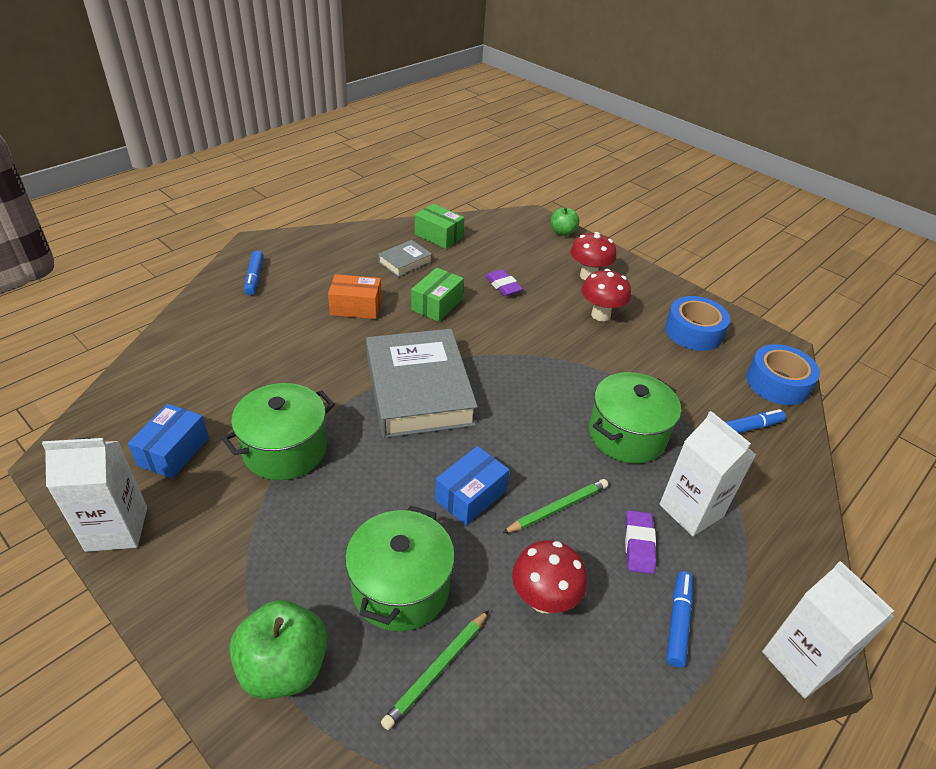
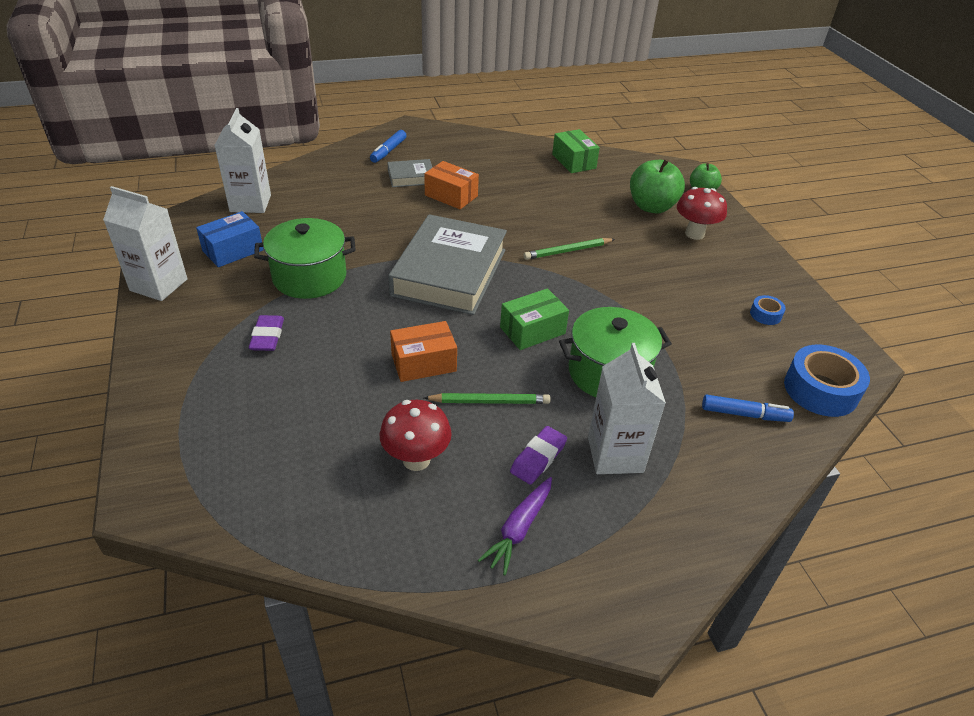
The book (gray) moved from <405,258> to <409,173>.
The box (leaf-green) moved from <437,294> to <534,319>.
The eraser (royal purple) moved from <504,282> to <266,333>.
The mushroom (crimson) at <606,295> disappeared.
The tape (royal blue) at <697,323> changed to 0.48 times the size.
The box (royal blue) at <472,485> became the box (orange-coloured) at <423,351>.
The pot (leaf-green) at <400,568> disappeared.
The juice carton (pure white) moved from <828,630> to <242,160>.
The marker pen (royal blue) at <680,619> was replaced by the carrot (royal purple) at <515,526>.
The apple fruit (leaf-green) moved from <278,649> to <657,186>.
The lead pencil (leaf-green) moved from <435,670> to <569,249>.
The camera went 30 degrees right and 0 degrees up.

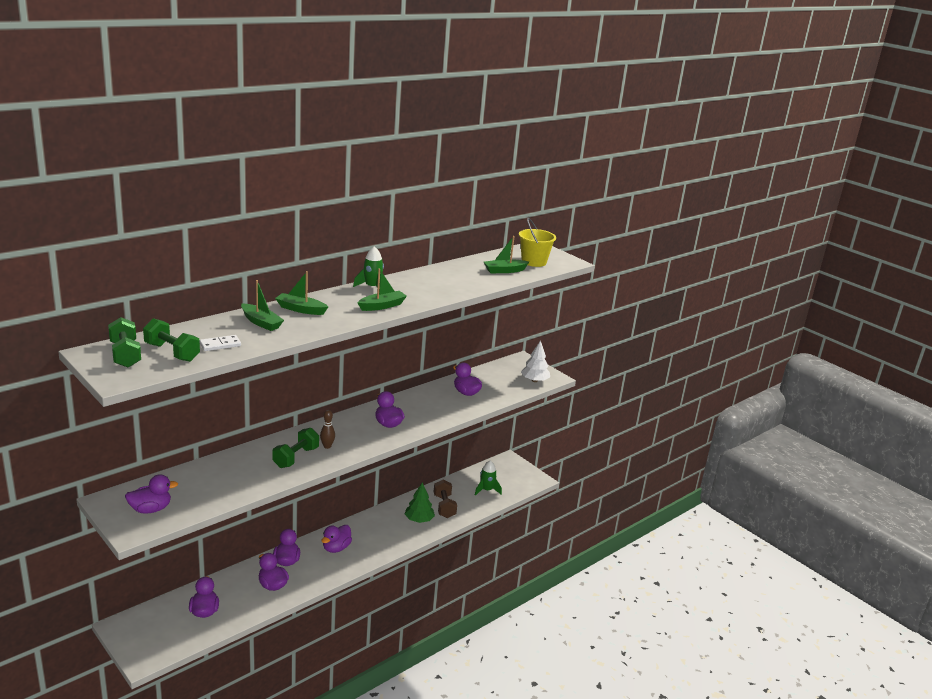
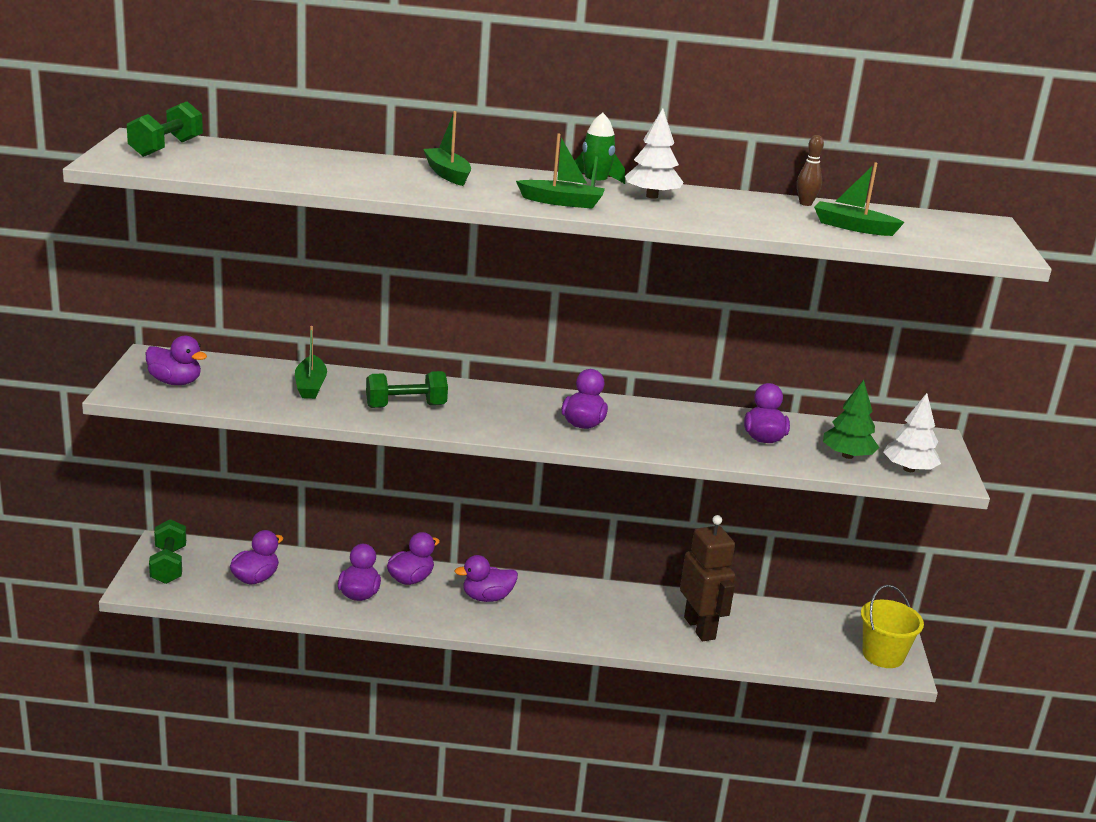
The bucket (golden) moved from <537,242> to <892,626>.
The toy boat (leaf-green) moved from <262,305> to <311,362>.
The free weight (leaf-green) moved from <171,340> to <167,551>.
The domino tile (pure white) at <220,343> disappeared.
The bowling pin (dark brown) moved from <327,429> to <810,170>.
The rocket (leaf-green) at <488,478> disappeared.
The free weight (dark brown) at <445,498> was replaced by the robot (dark brown) at <707,578>.
The toy tree (leaf-green) moved from <420,502> to <851,419>.
The toy tree (pure white) at <654,153> appeared.
The camera went 45 degrees right and 0 degrees up.

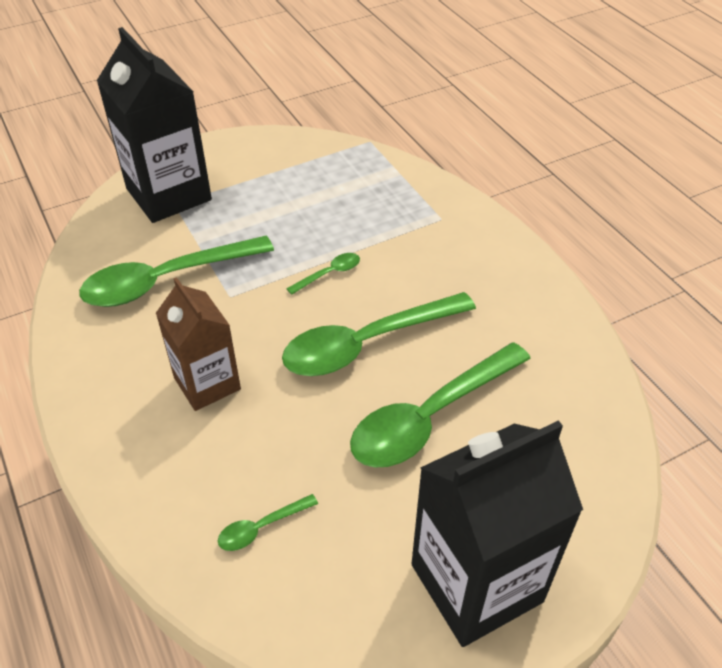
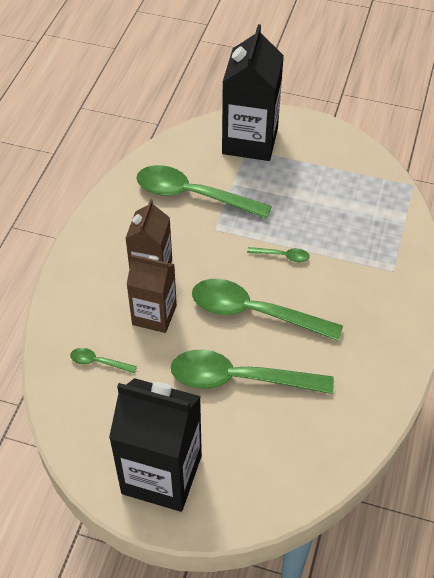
The juice carton (dark brown) at <151,293> appeared.
The camera went 45 degrees right and 5 degrees up.

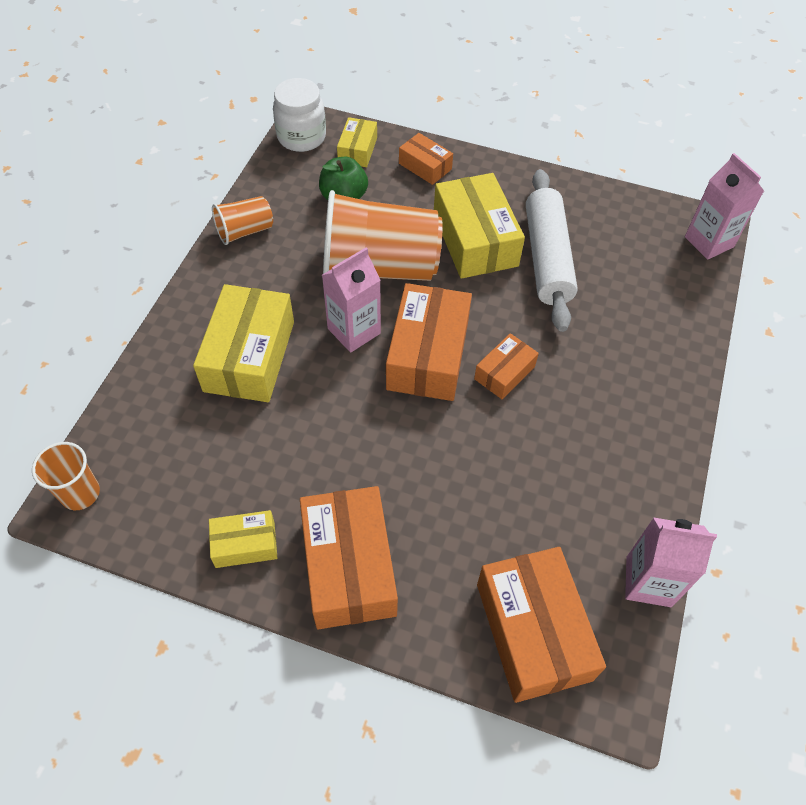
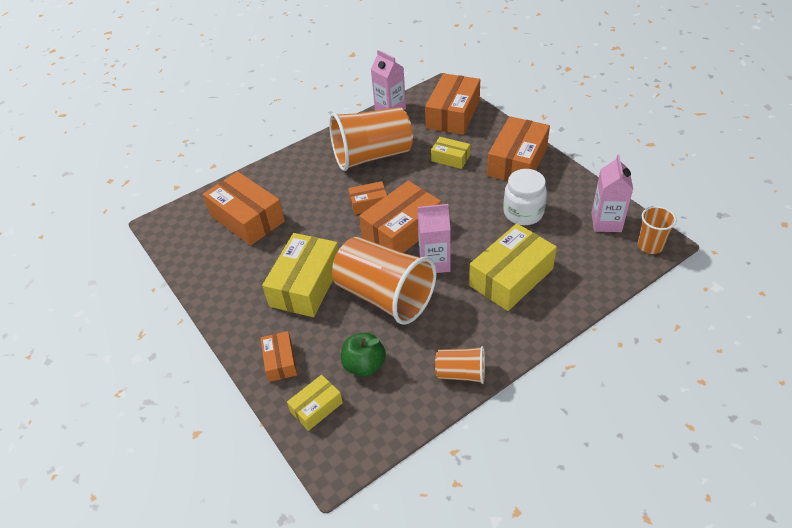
The jam jar (pure white) moved from <299,115> to <525,197>.
The juice carton (pink) moved from <724,206> to <612,193>.
The pastry roller (pure white) at <552,250> disappeared.
The box (golden) moved from <243,539> to <450,153>.
The beaker (orange-coloured) at <371,139> appeared.
The box (orange-coloured) at <244,208> appeared.
The camera went 140 degrees left and 10 degrees down.

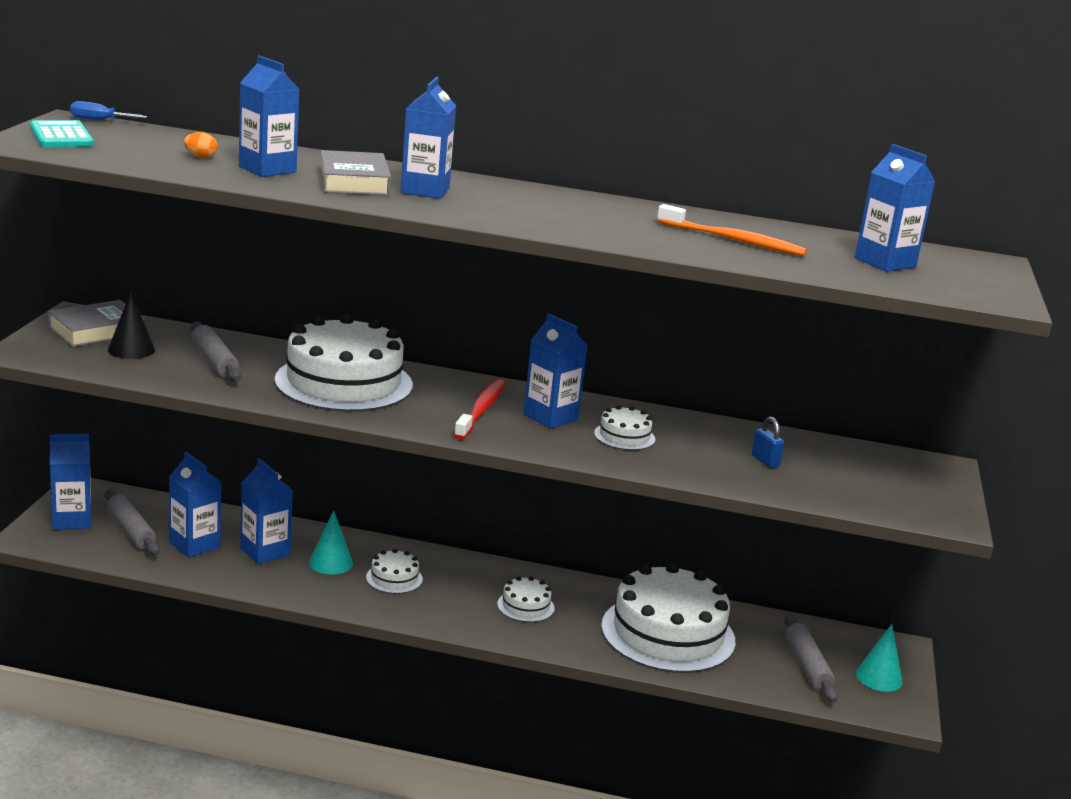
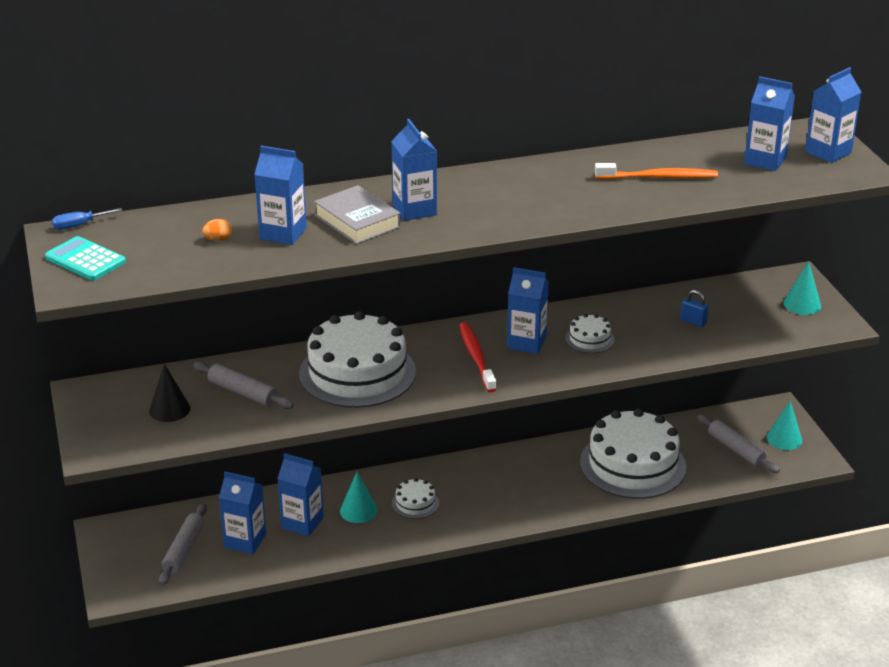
The book (gray) at <96,323> disappeared.
The juice carton (royal blue) moved from <70,482> to <833,115>.
The pastry roller (gray) at <132,522> turned 75 degrees clockwise.
The cake (pure white) at <526,599> disappeared.
The solid cone (turquoise) at <802,288> appeared.
The camera went 25 degrees left and 10 degrees up.

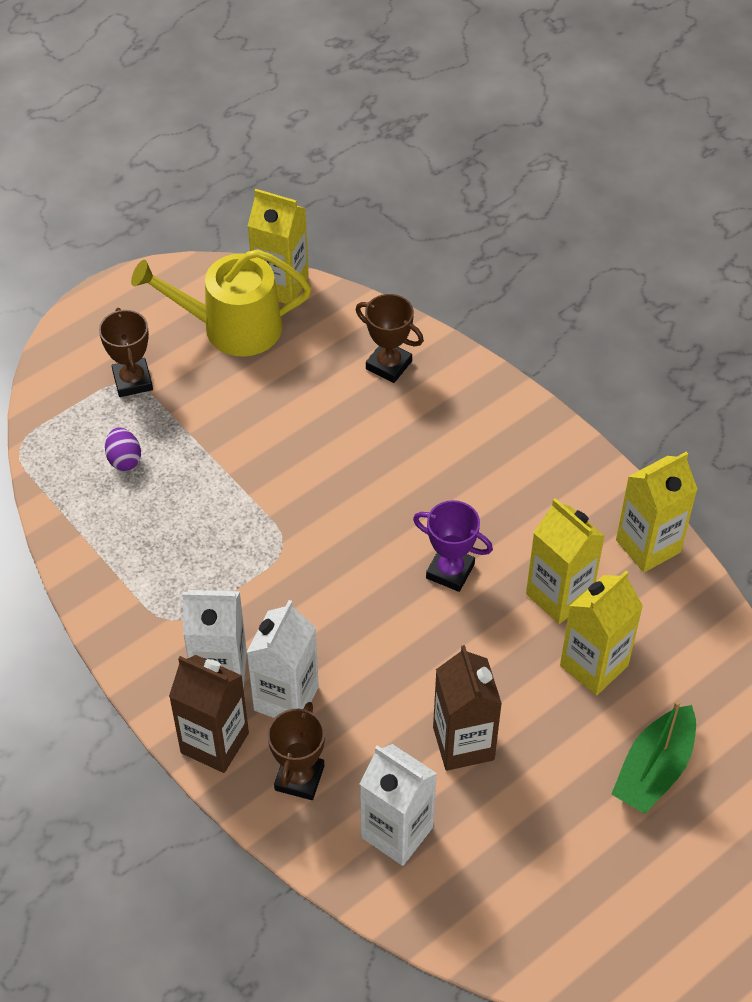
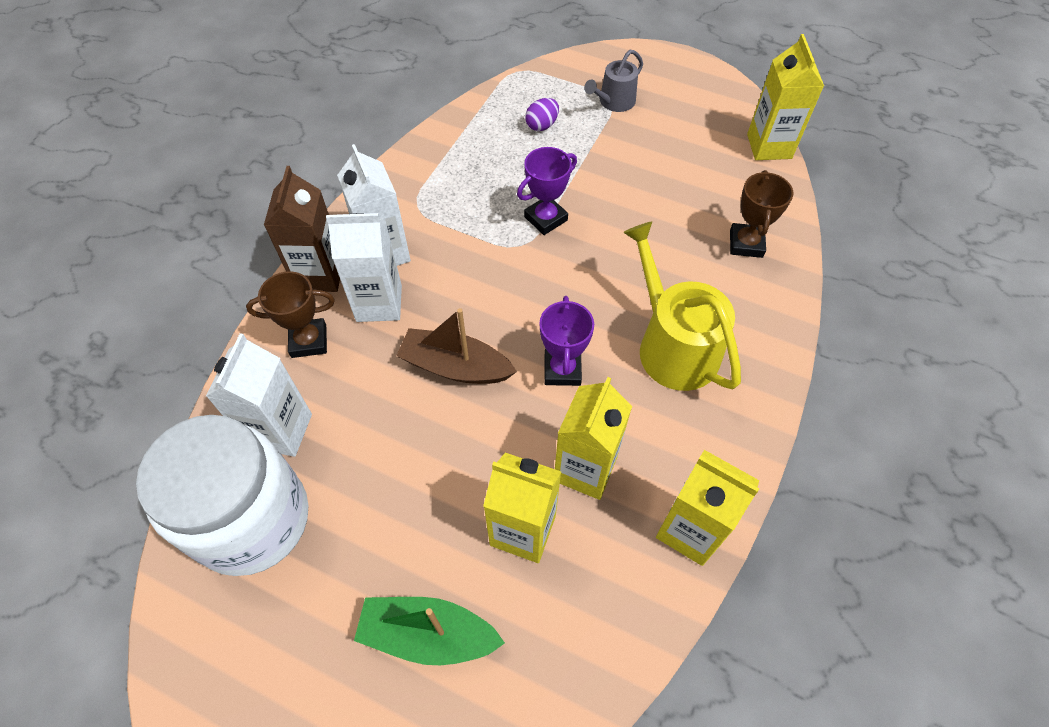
The watering pot (golden) moved from <221,303> to <682,306>.
The trophy (dark brown) at <126,352> was replaced by the watering pot (gray) at <613,81>.
The juice carton (dark brown) at <467,708> disappeared.
The trophy (royal purple) at <547,191> appeared.
The toy boat (dark brown) at <456,346> appeared.
The jam jar (pure white) at <222,495> appeared.
The camera went 65 degrees right and 5 degrees up.

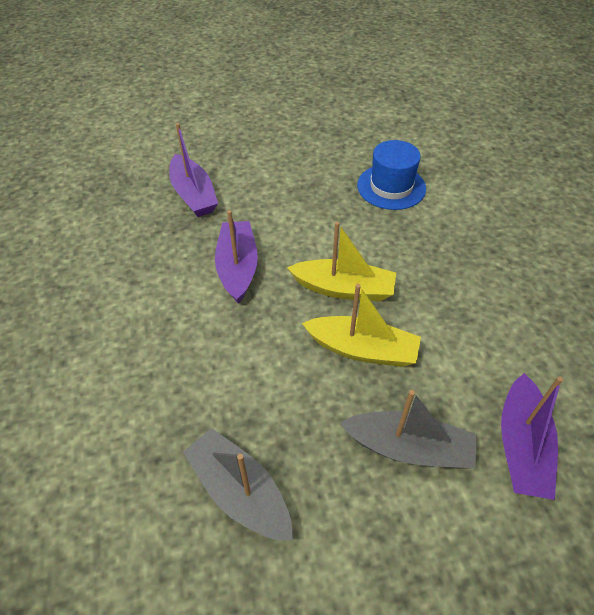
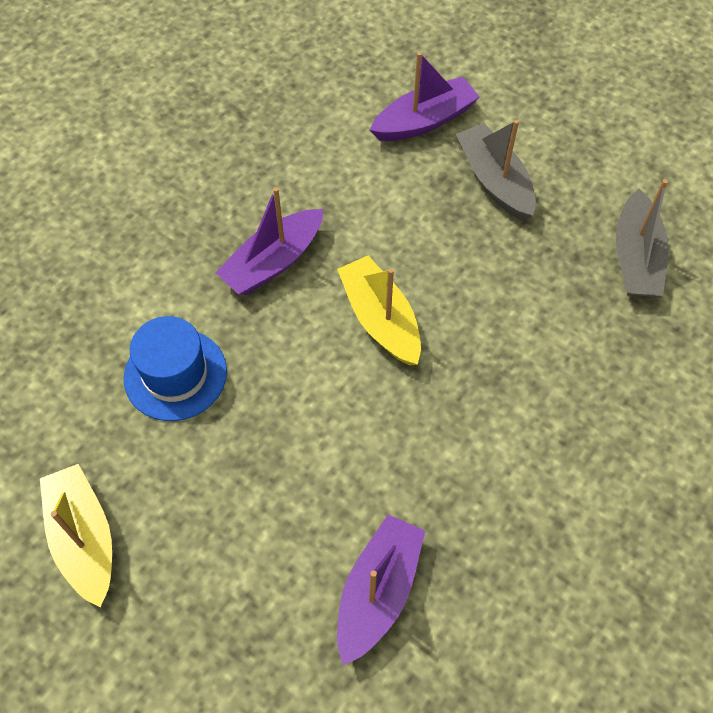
The toy boat (royal purple) moved from <236,257> to <269,241>.
The toy boat (golden) moved from <361,325> to <76,535>.
The camera went 130 degrees left and 10 degrees up.

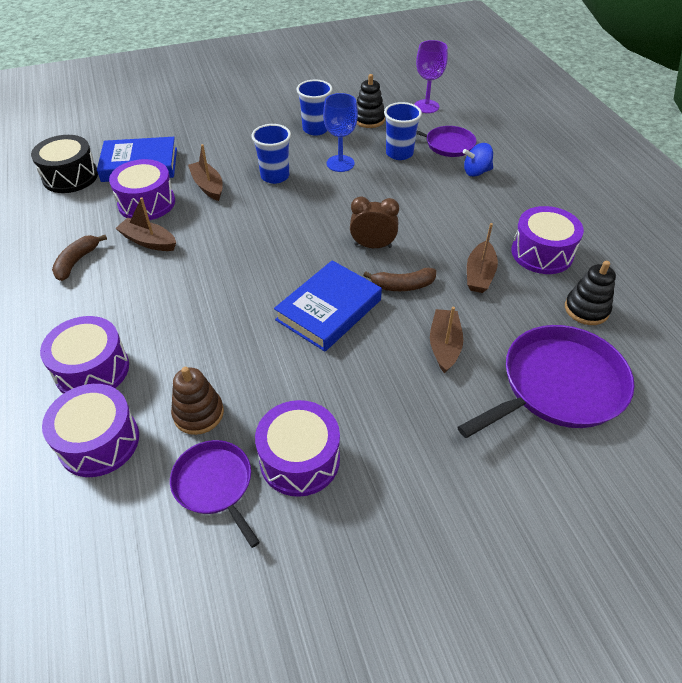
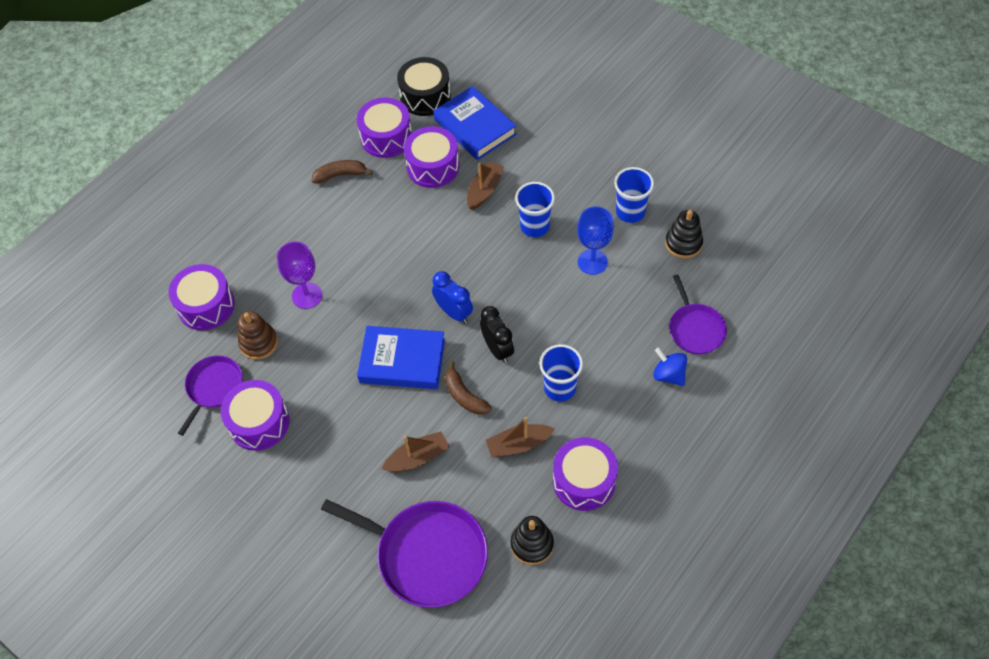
The wine glass (royal purple) moved from <431,76> to <299,275>.
The beaker (royal blue) moved from <403,131> to <561,373>.
The alarm clock (dark brown) at <374,222> became the alarm clock (black) at <497,334>.
The toy boat (dark brown) at <145,224> disappeared.
The drum (royal purple) moved from <84,355> to <384,127>.
The alarm clock (royal blue) at <452,297> appeared.
The camera went 60 degrees right and 10 degrees up.

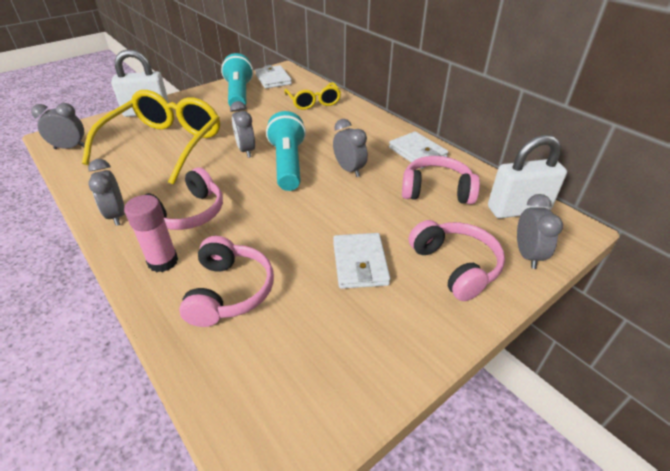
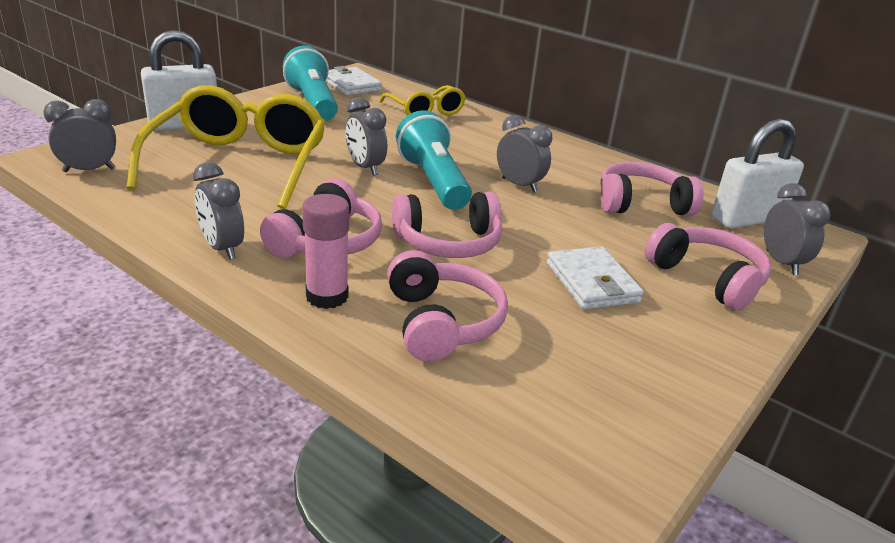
The card wallet (pure white) at <418,150> disappeared.
The headphones (pink) at <447,225> appeared.
The camera went 15 degrees left and 10 degrees down.

